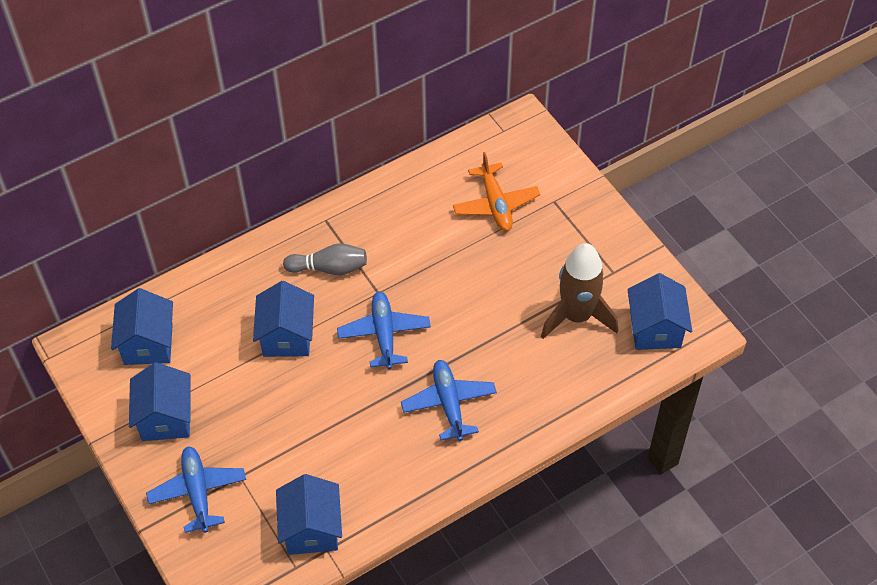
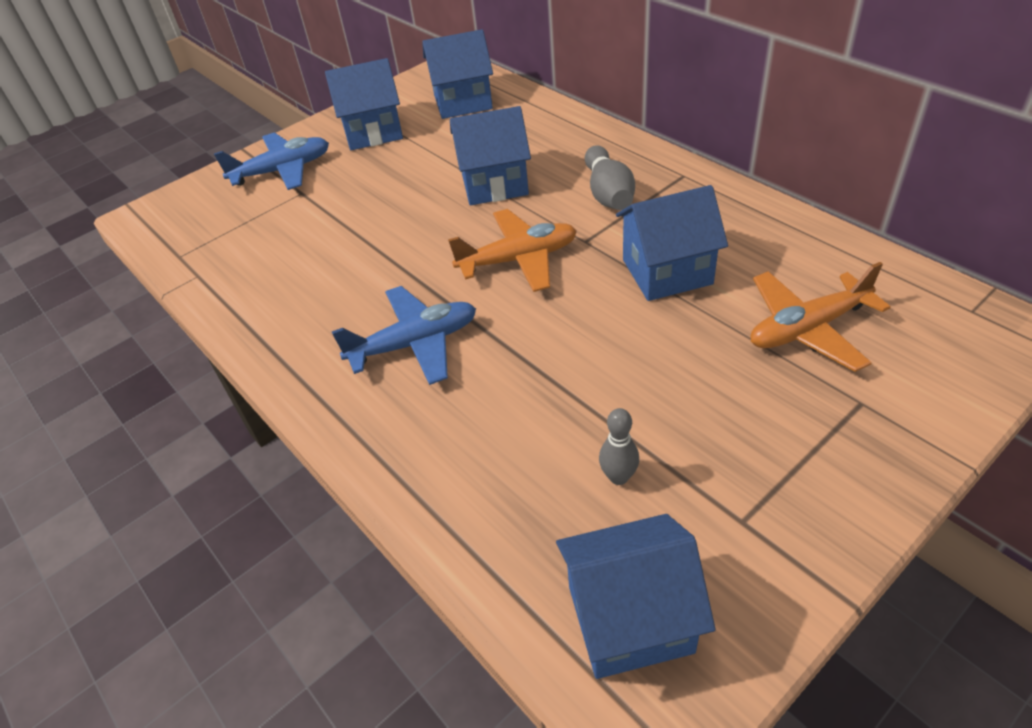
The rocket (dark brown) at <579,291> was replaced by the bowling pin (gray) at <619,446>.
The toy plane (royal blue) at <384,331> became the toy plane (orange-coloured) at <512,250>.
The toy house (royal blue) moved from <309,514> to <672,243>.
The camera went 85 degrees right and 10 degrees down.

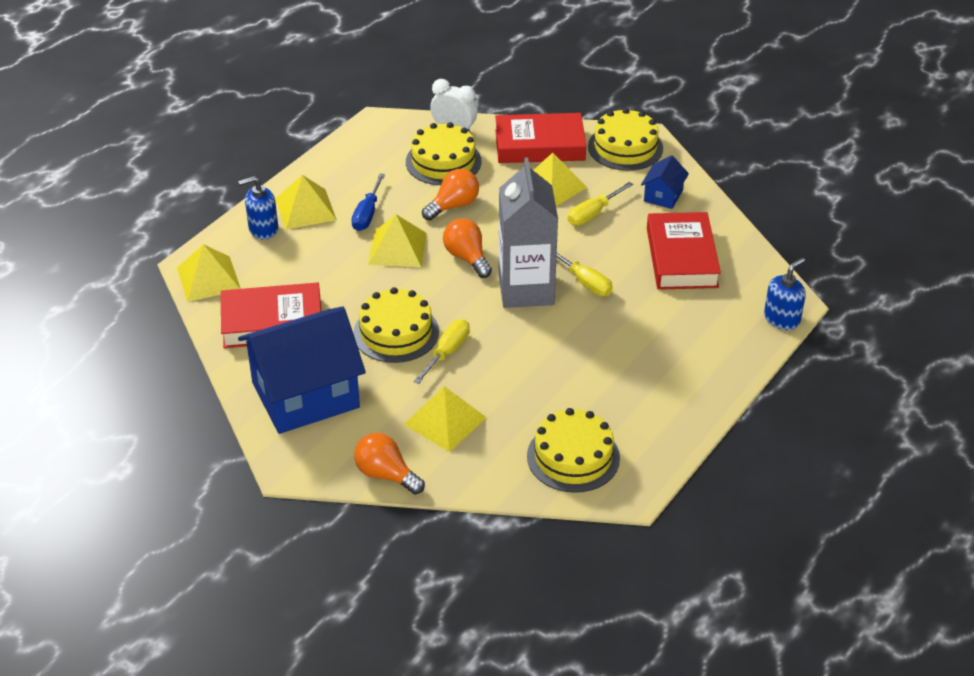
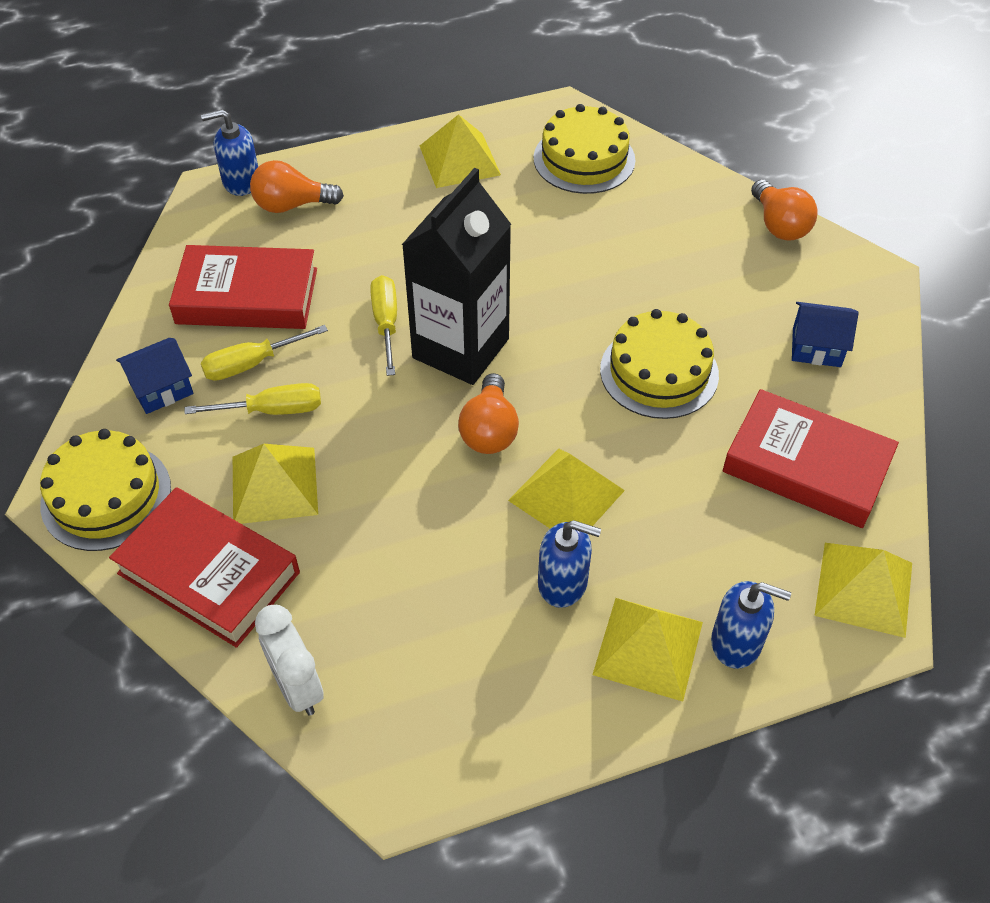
The cake (golden) at <444,153> disappeared.
The juice carton (gray) at <528,232> became the juice carton (black) at <457,276>.
The light bulb (orange-coloured) moved from <450,194> to <297,186>.
The hand screwdriver (royal blue) at <368,202> was replaced by the soap dispenser (royal blue) at <569,564>.
The book (crimson) at <684,251> turned 60 degrees clockwise.
The toy house (royal blue) at <302,370> changed to 0.44 times the size.
The hand screwdriver (golden) moved from <441,351> to <264,353>.
The solid pyramid (golden) moved from <445,419> to <460,151>.
The camera went 145 degrees left and 10 degrees up.

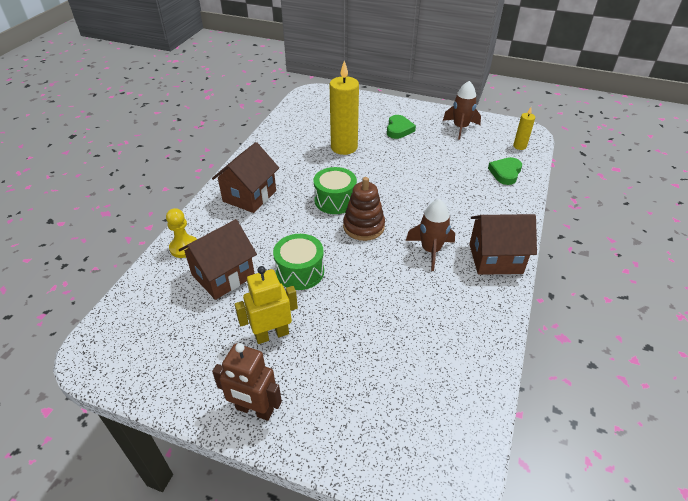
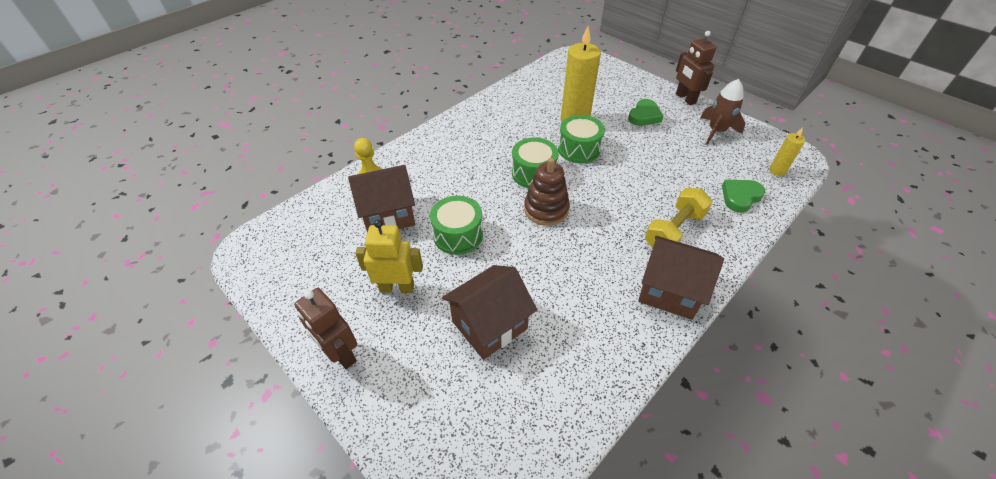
The toy house (dark brown) moved from <245,177> to <489,312>.
The rocket (dark brown) at <430,235> disappeared.
The robot (dark brown) at <696,68> appeared.
The drum (leaf-green) at <581,139> appeared.
The free weight (golden) at <678,218> appeared.
The camera went 25 degrees right and 5 degrees up.

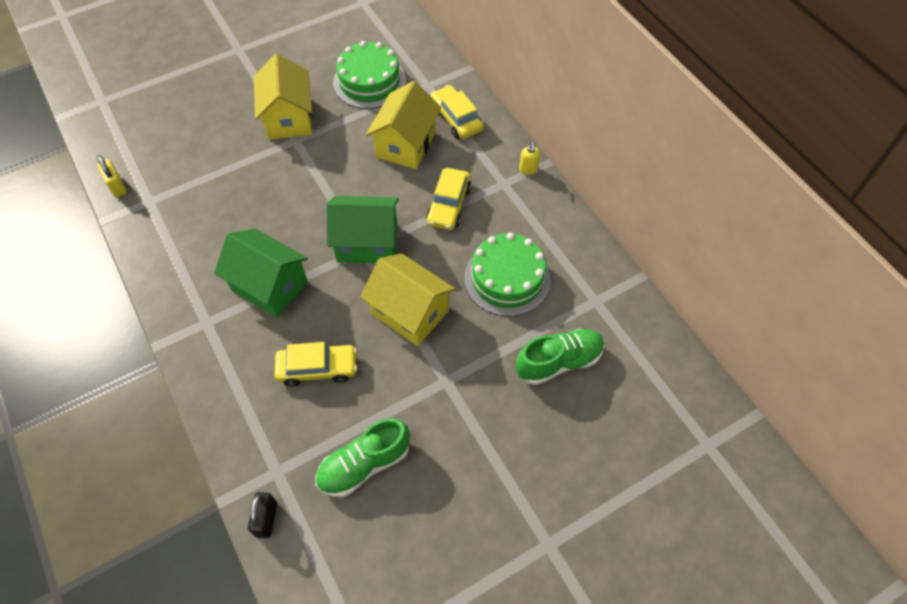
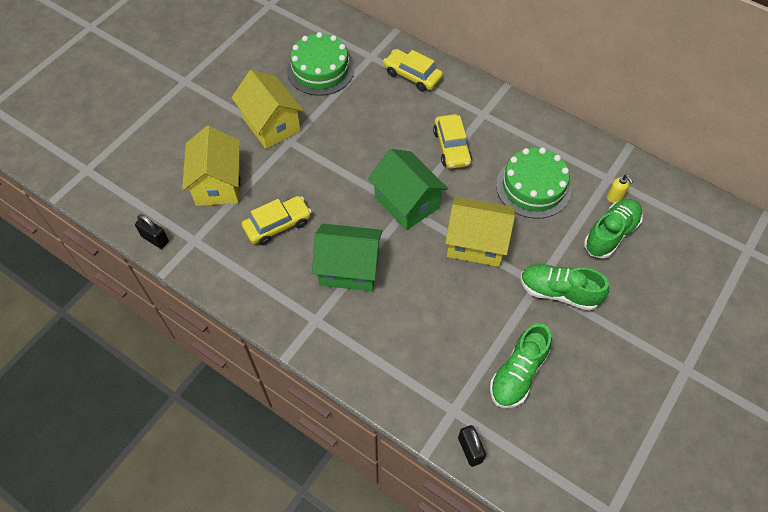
The toy house (golden) moved from <403,125> to <211,166>.
The soap dispenser (golden) moved from <529,158> to <620,189>.
The small lock (golden) at <112,176> became the small lock (black) at <152,231>.
The toy house (leaf-green) at <362,229> turned 75 degrees clockwise.
The automobile (golden) moved from <315,364> to <277,220>.
The sneaker (leaf-green) at <564,287> appeared.
The camera went 25 degrees left and 0 degrees up.

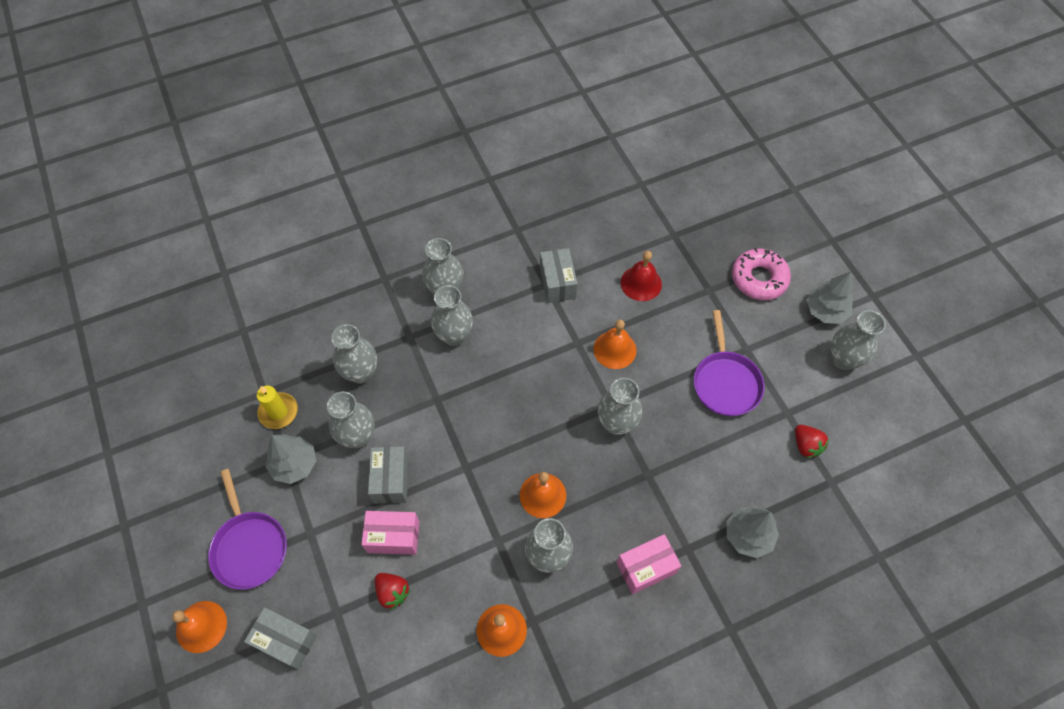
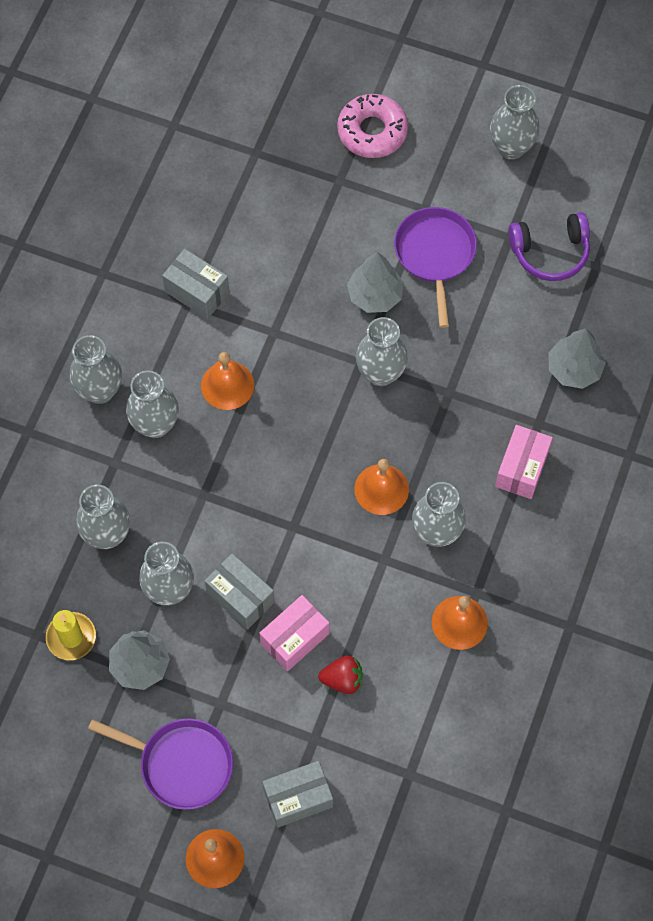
The bell (crimson) at <641,276> disappeared.
The toy tree (gray) moved from <830,297> to <375,282>.
The skillet (royal purple) at <729,363> turned 135 degrees counterclockwise.
The bell (orange-coloured) moved from <615,344> to <227,381>.
The toy strawberry (crimson) at <812,441> was replaced by the headphones (royal purple) at <549,246>.
The camera went 45 degrees left and 5 degrees up.

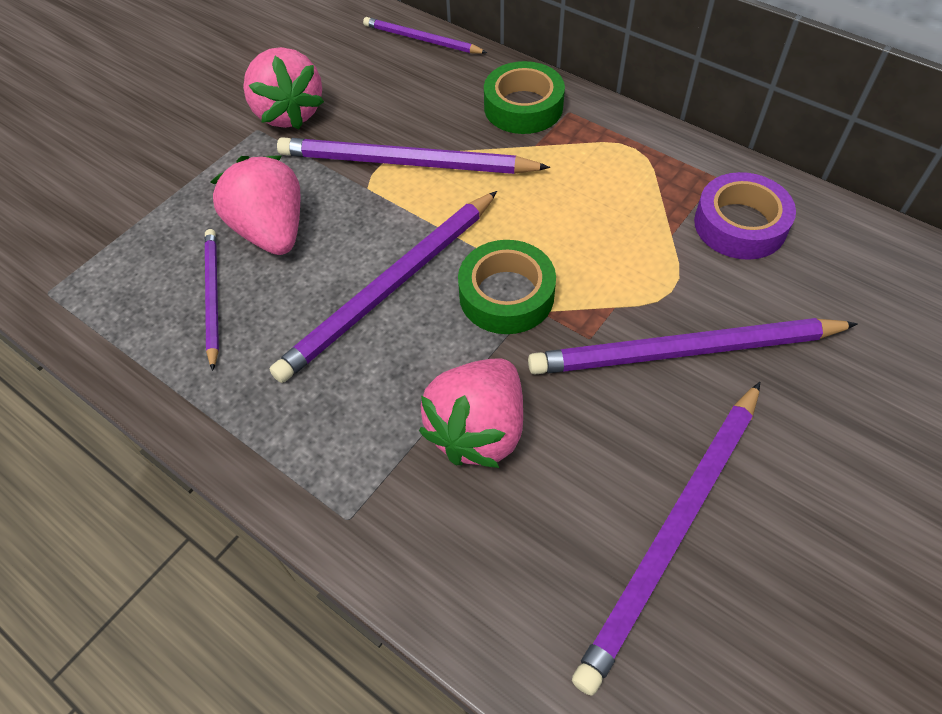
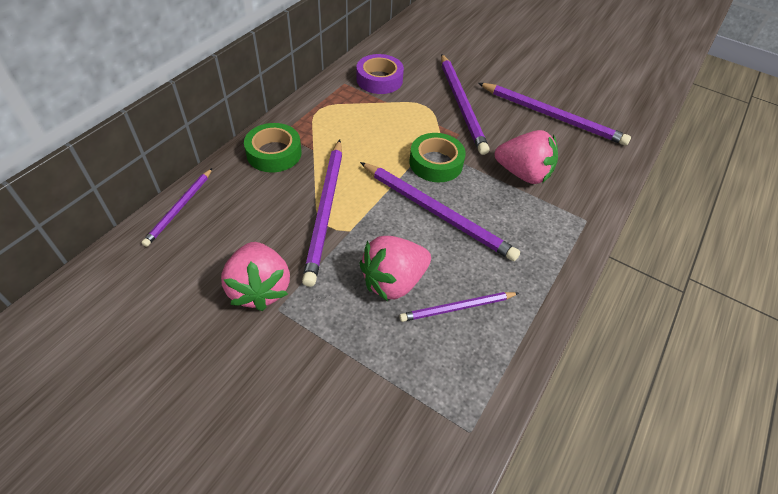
The toy strawberry (pink) at <283,88> turned 105 degrees clockwise.
The camera went 100 degrees left and 5 degrees down.

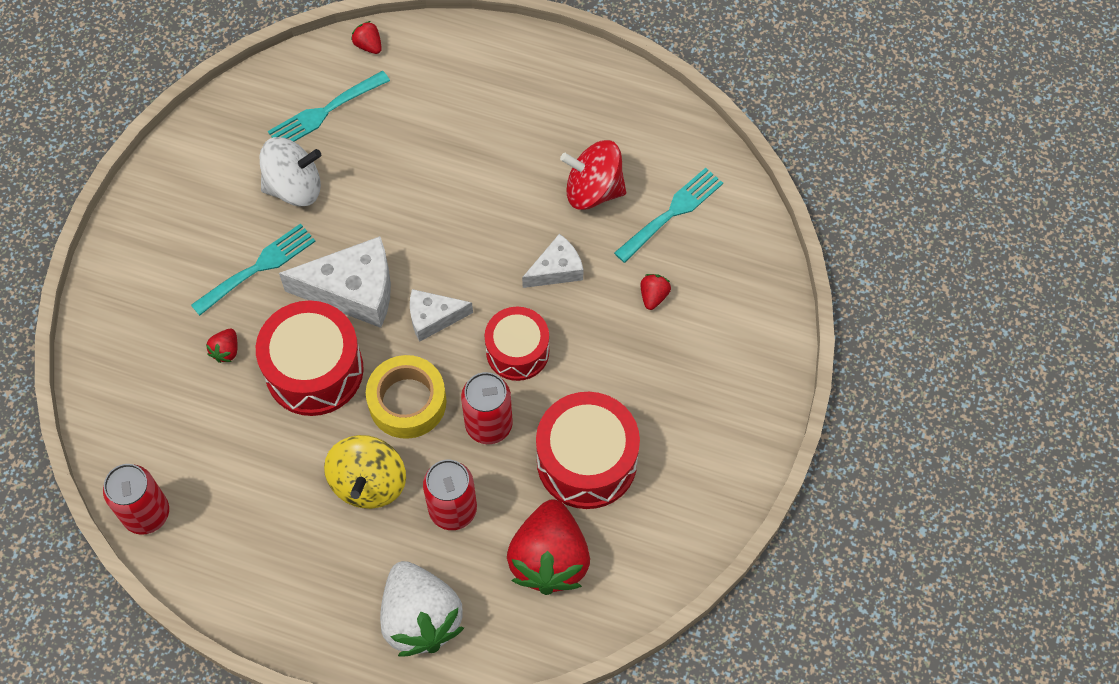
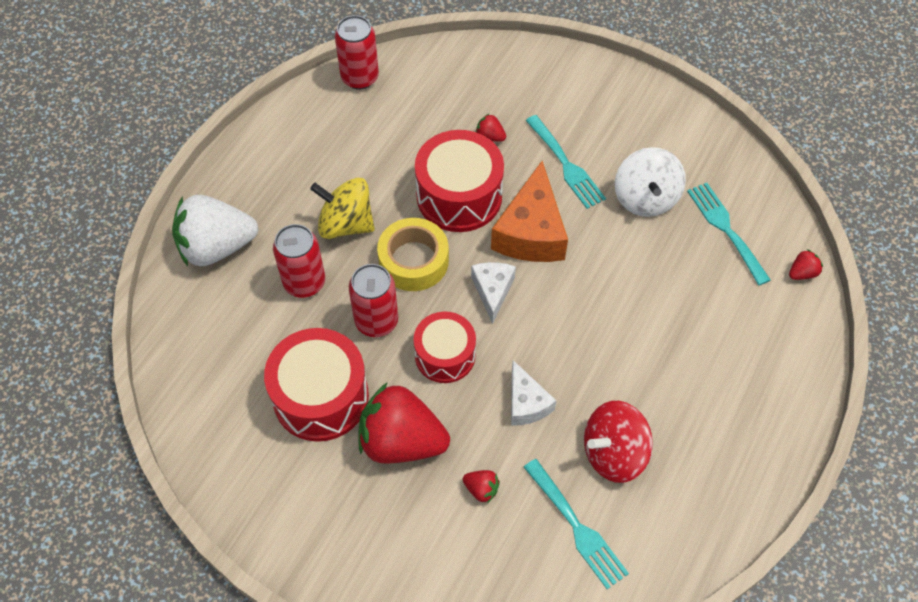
The whirligig (crimson) at <593,175> turned 135 degrees counterclockwise.
The piece of cheese (pure white) at <335,282> became the piece of cheese (orange-coloured) at <529,211>.
The toy strawberry (crimson) moved from <548,547> to <404,423>.
The camera went 100 degrees right and 5 degrees down.

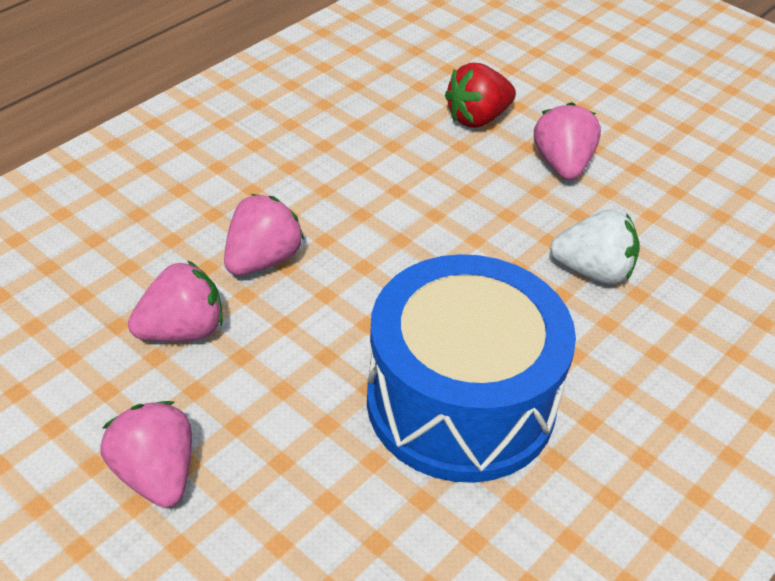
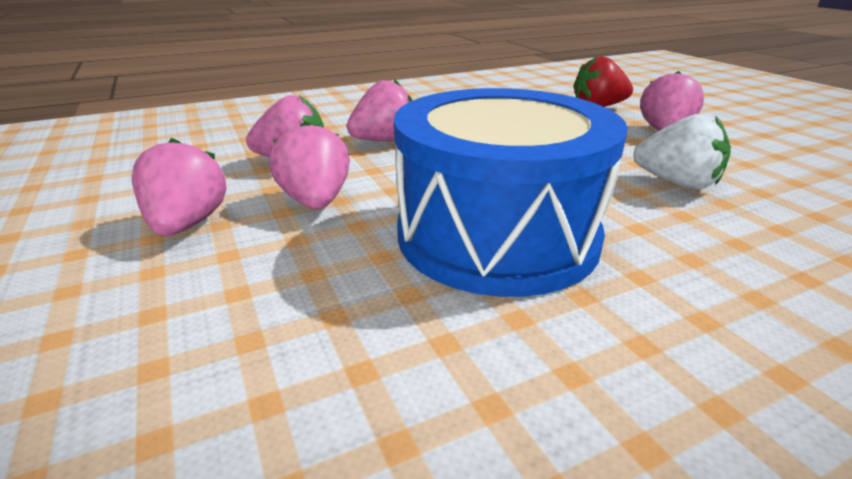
The toy strawberry (pink) at <309,165> appeared.
The camera went 25 degrees right and 15 degrees down.

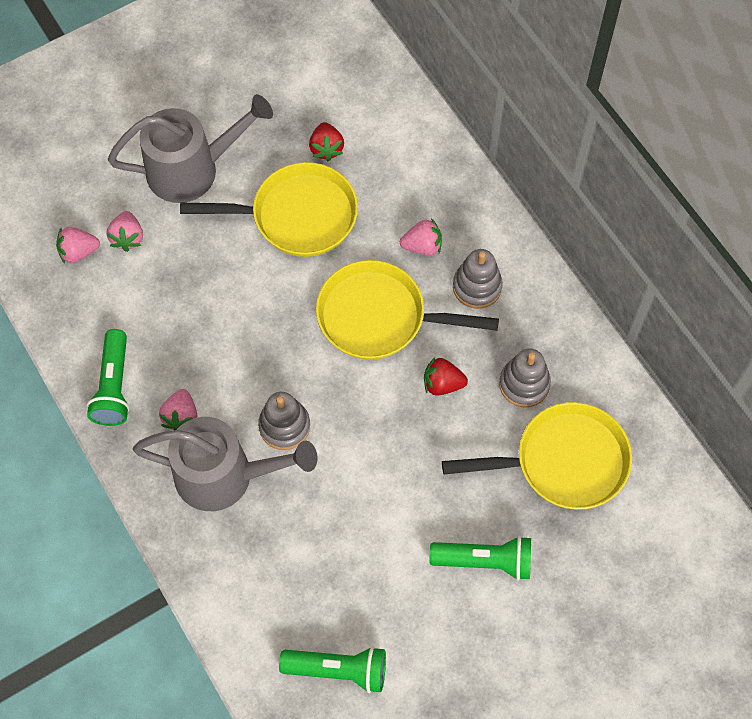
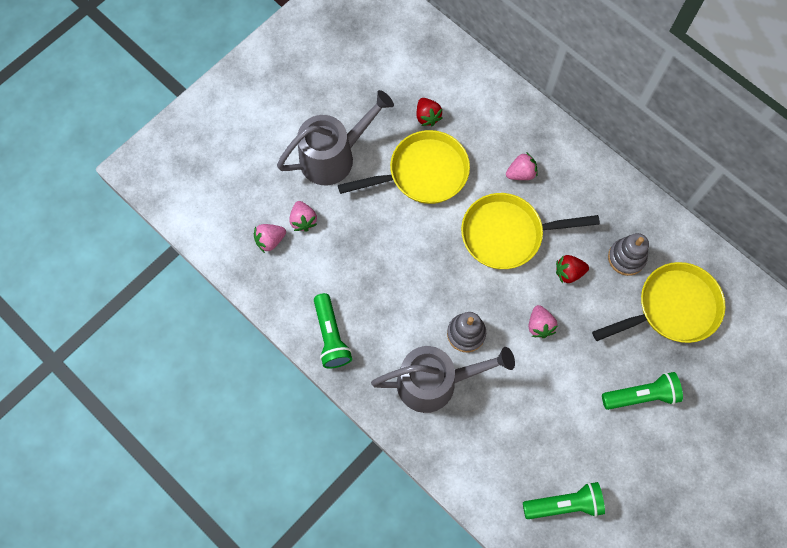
The stacking toy (gray) at <478,279> disappeared.
The toy strawberry (pink) moved from <178,409> to <543,321>.
The camera went 15 degrees left and 5 degrees up.

